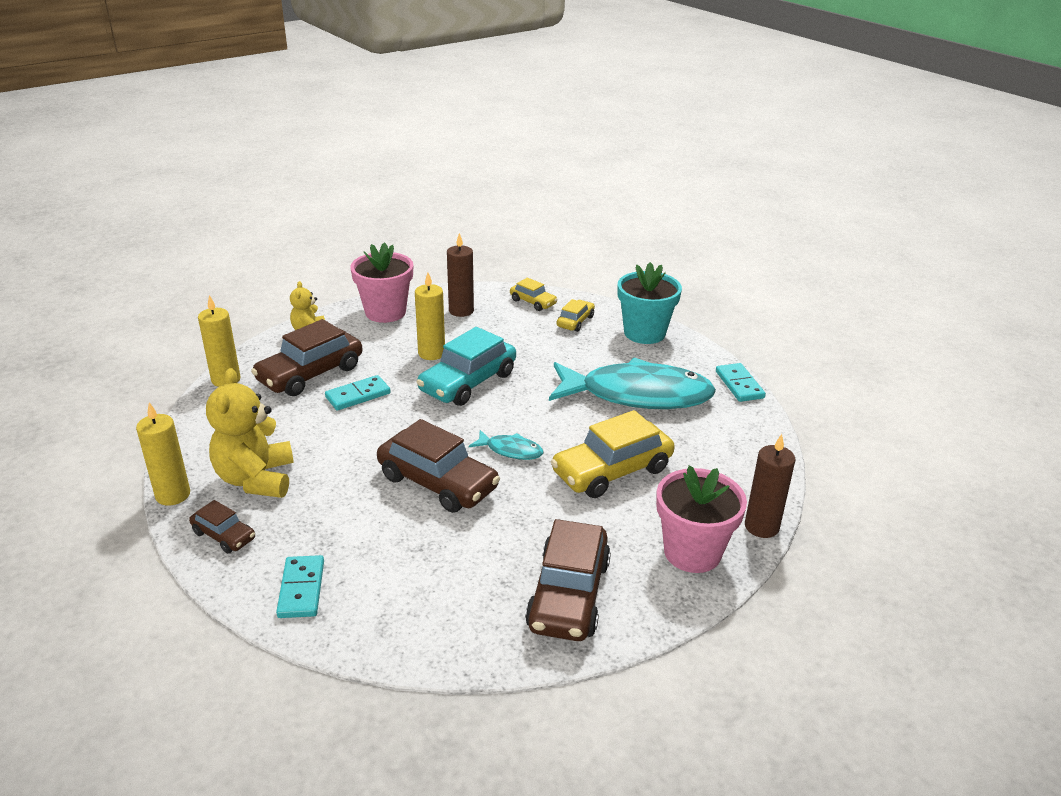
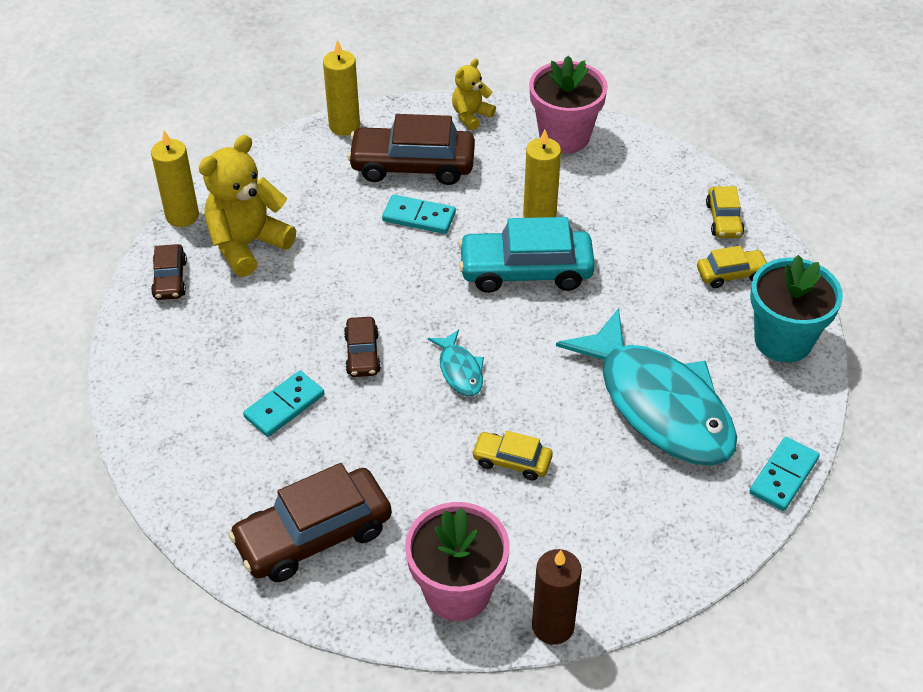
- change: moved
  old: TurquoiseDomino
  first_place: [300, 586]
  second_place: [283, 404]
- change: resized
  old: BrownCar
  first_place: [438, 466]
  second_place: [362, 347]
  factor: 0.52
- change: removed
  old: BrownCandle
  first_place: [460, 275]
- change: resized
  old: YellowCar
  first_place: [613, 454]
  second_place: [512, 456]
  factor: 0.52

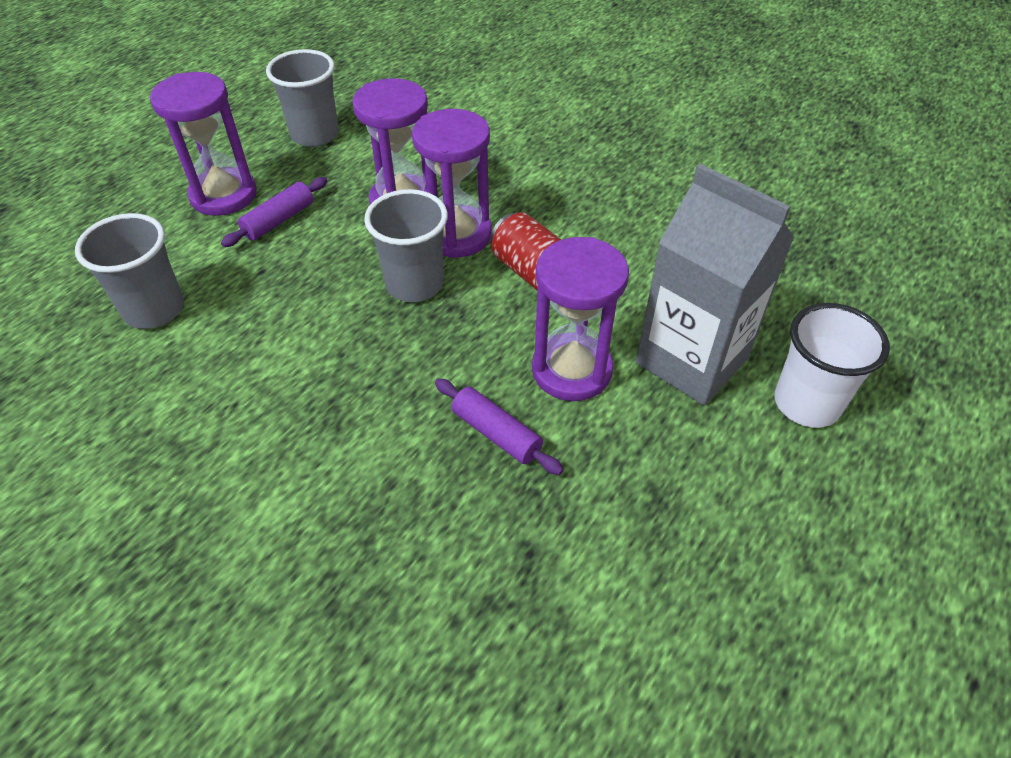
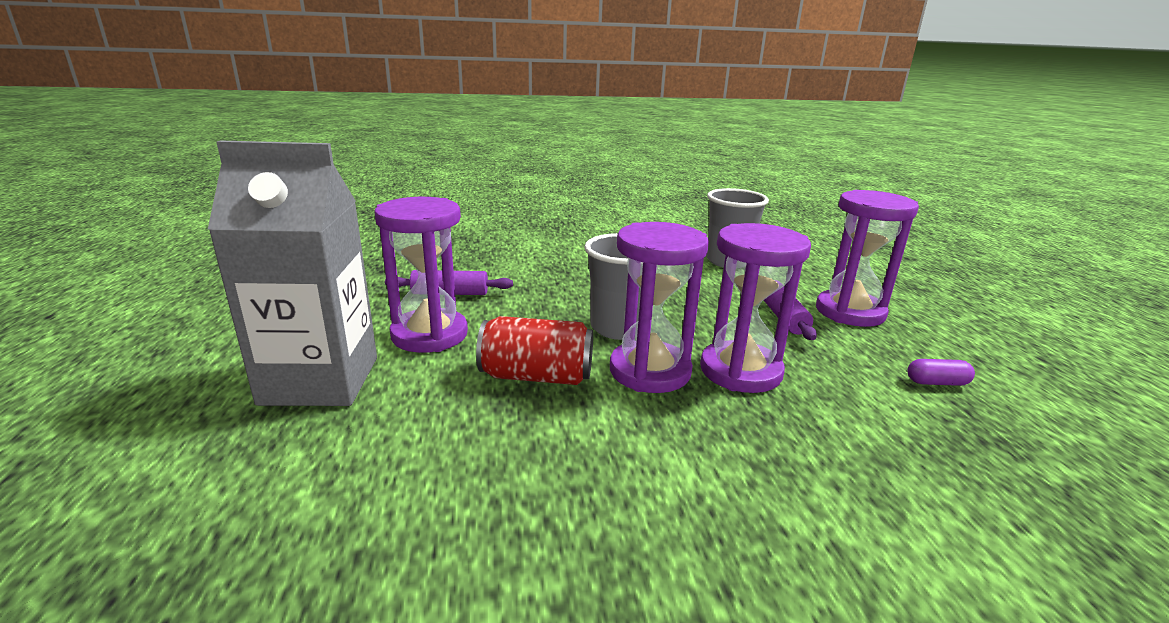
- change: replaced
  old: GreyCup
  new: PurpleCapsule
  first_place: [302, 98]
  second_place: [941, 372]
- change: removed
  old: WhiteCup
  first_place: [832, 365]

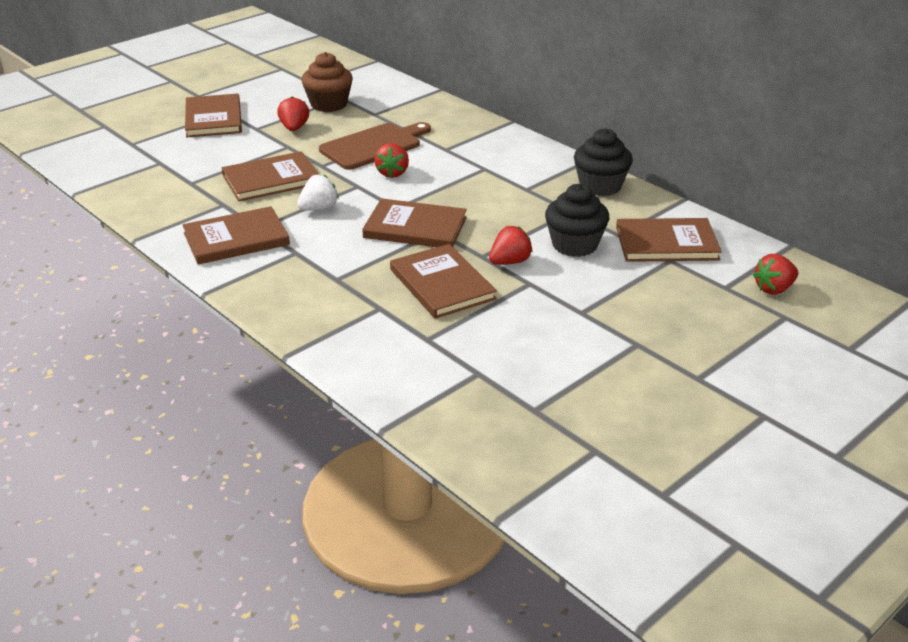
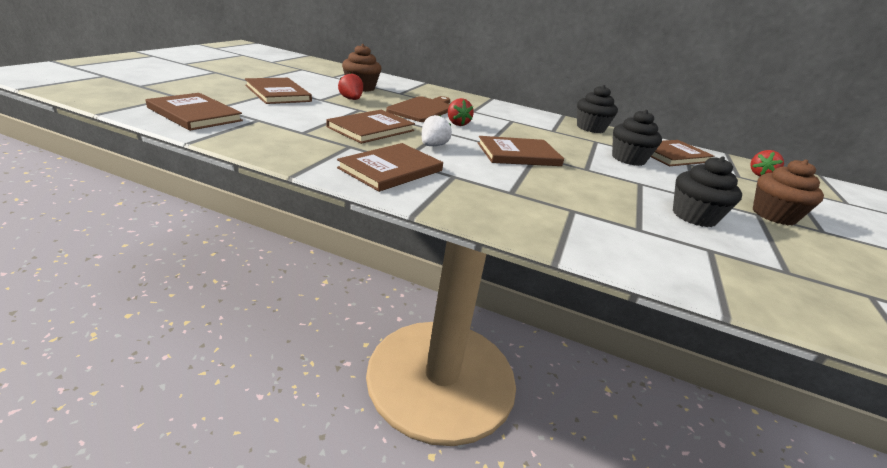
- change: moved
  old: BrownBook
  first_place: [443, 281]
  second_place: [194, 112]
- change: removed
  old: RedStrawberry
  first_place: [511, 245]
- change: added
  new: BlackCupcake
  second_place: [707, 191]
- change: added
  new: BrownCupcake
  second_place: [788, 192]

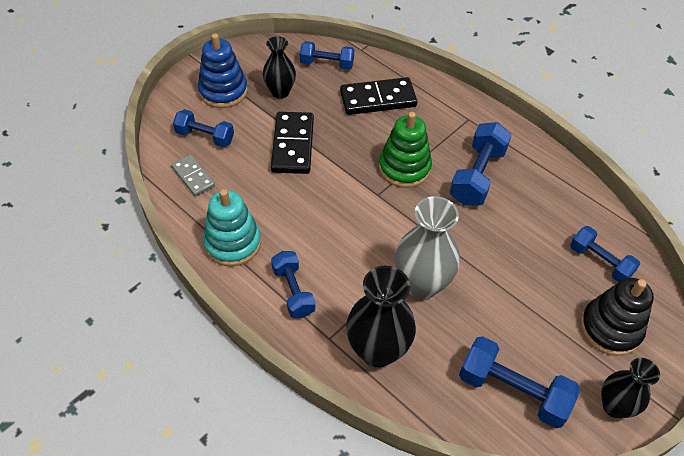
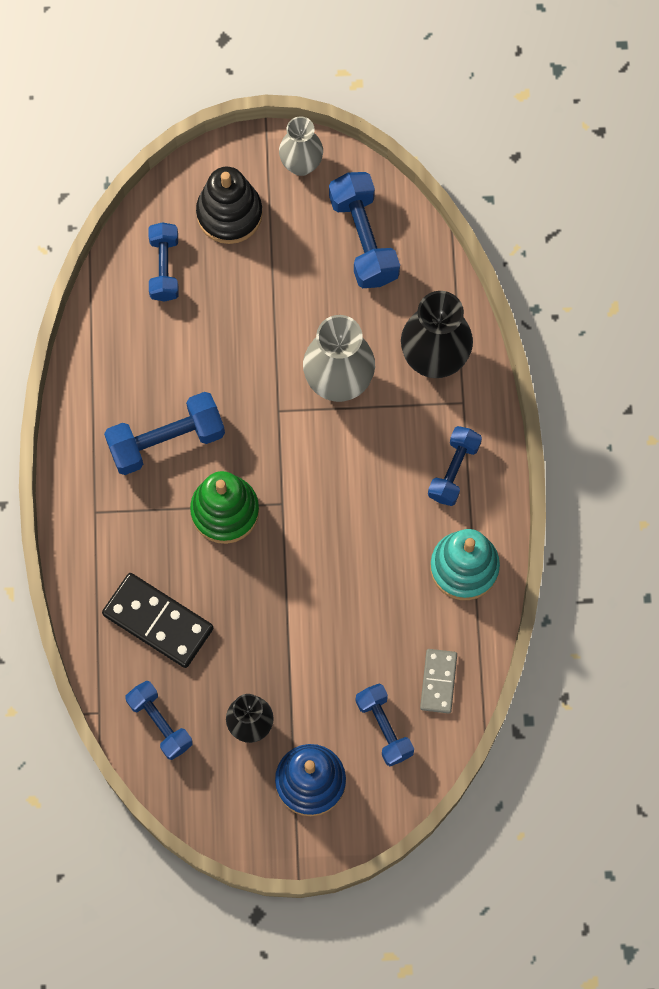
- change: removed
  old: BlackDomino
  first_place: [292, 143]
- change: recoloured
  old: BlackVase
  new: GreyVase
  first_place: [630, 388]
  second_place: [301, 146]

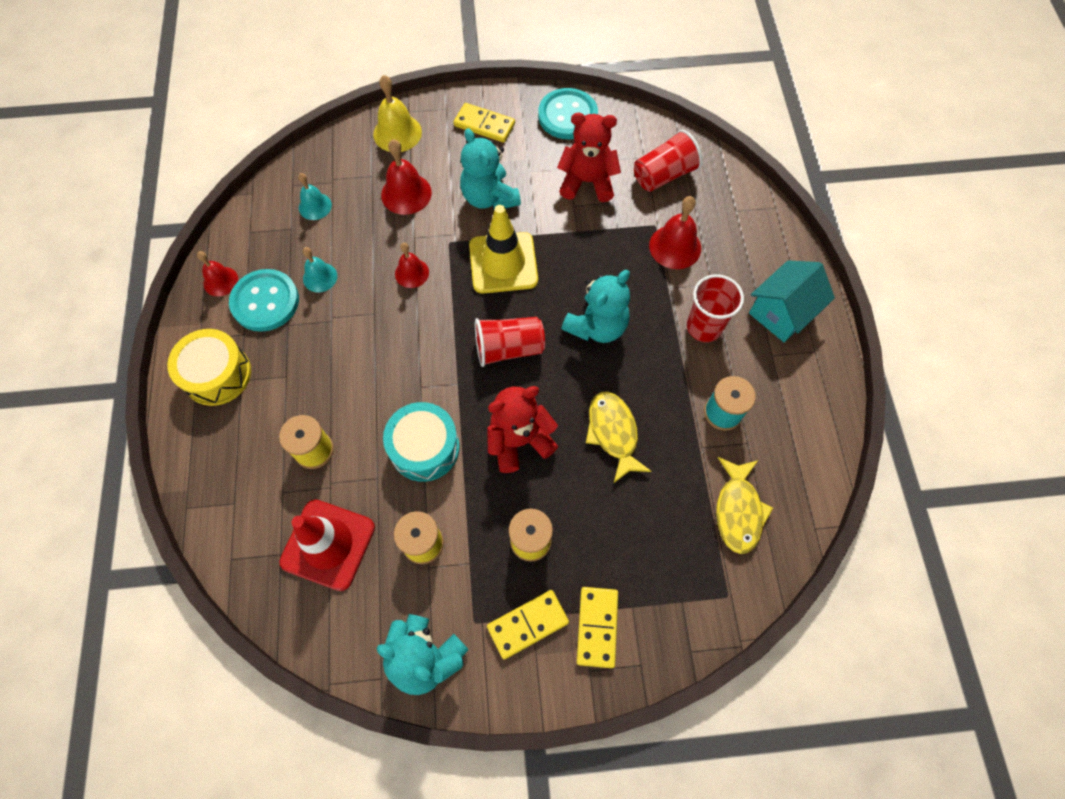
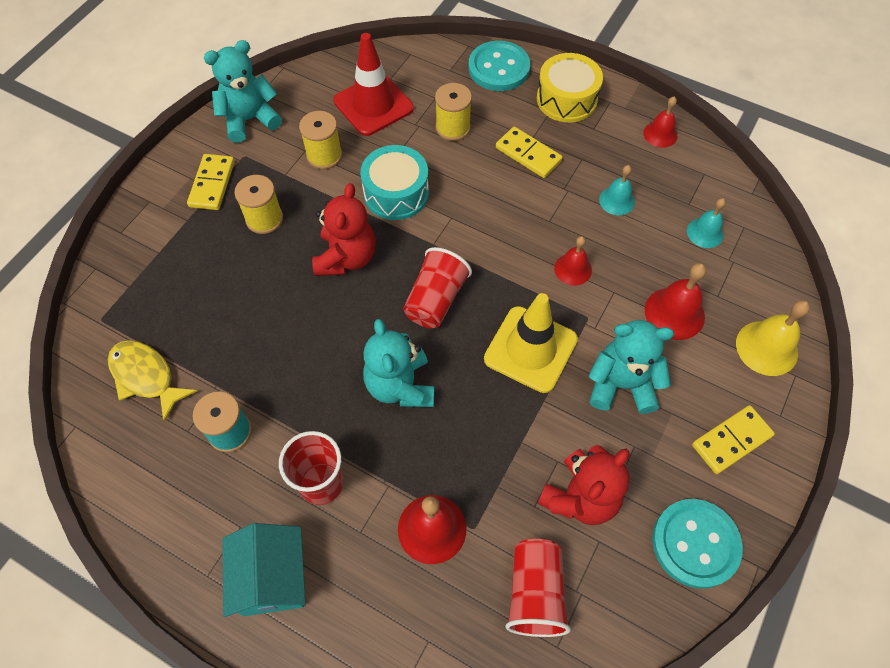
- change: moved
  old: TurquoiseButton
  first_place: [264, 300]
  second_place: [499, 66]
- change: moved
  old: YellowDomino
  first_place: [597, 627]
  second_place: [529, 152]
- change: removed
  old: YellowFish
  first_place: [619, 438]

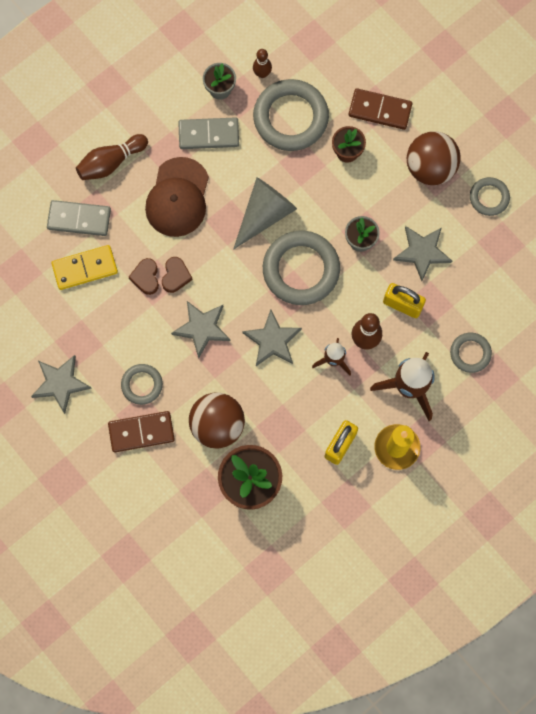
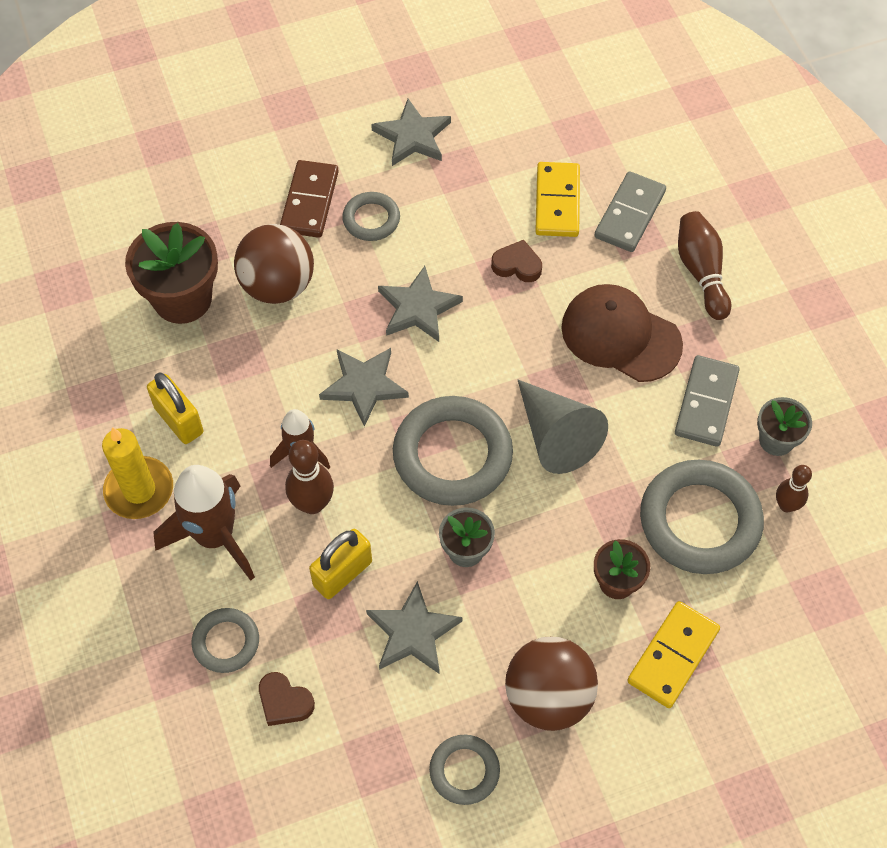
- change: moved
  old: BrownHeart
  first_place: [177, 275]
  second_place: [287, 699]
- change: recoloured
  old: BrownDomino
  new: YellowDomino
  first_place: [380, 109]
  second_place: [673, 654]

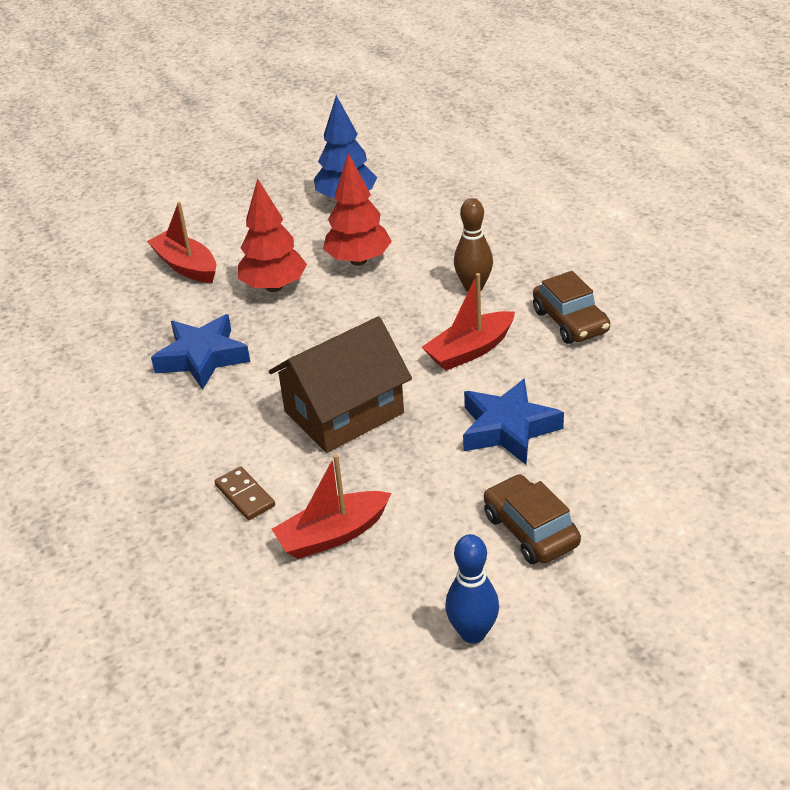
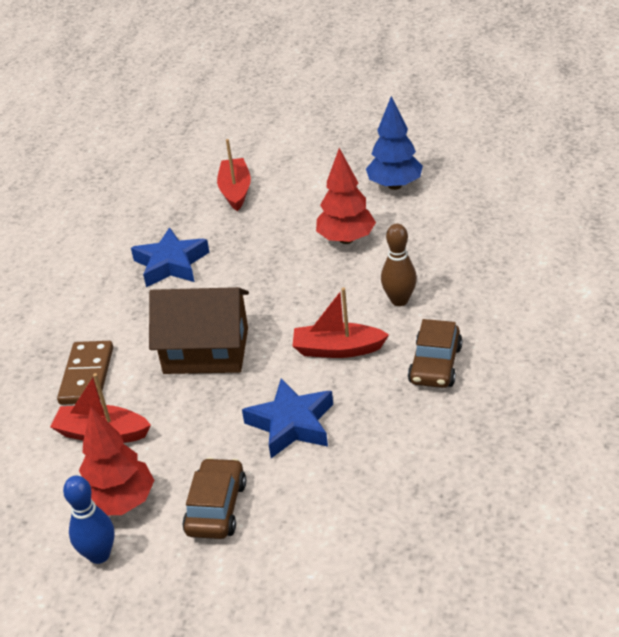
- change: resized
  old: BrownDomino
  first_place: [245, 493]
  second_place: [85, 373]
  factor: 1.59
- change: moved
  old: RedTree
  first_place: [272, 235]
  second_place: [116, 461]

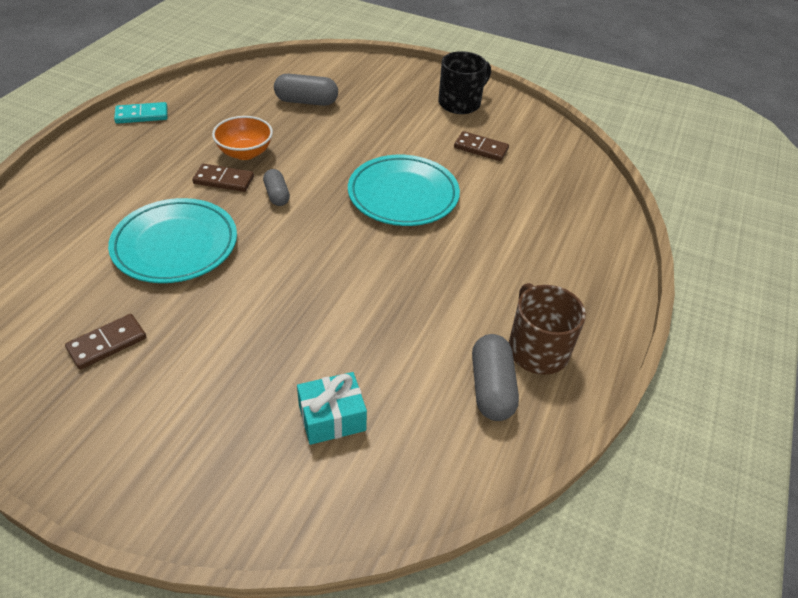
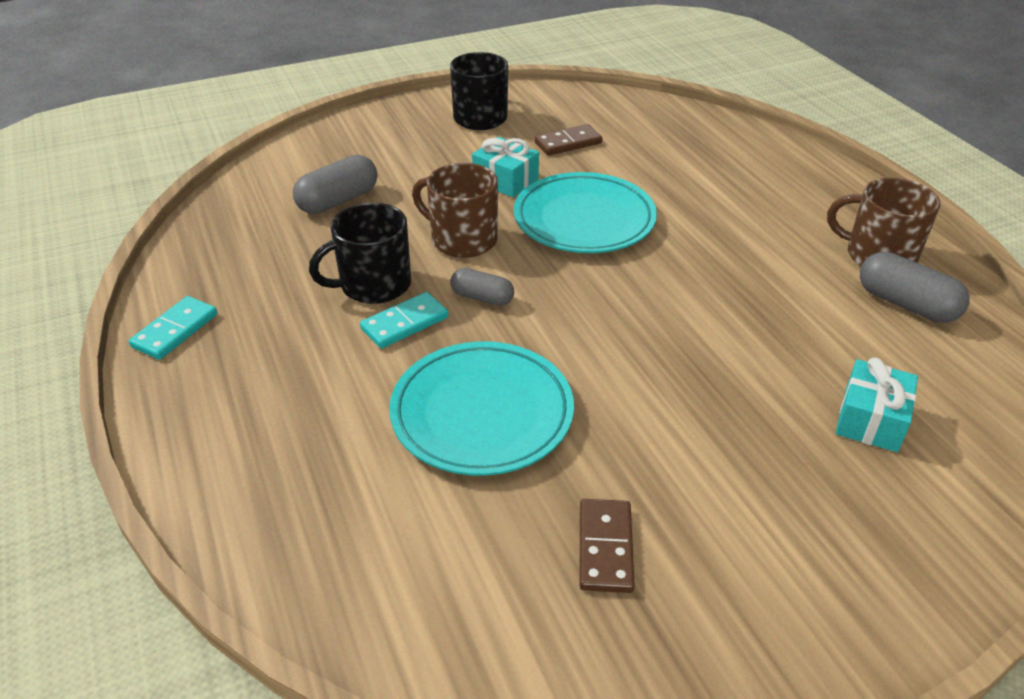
- change: recoloured
  old: BrownDomino
  new: TurquoiseDomino
  first_place: [223, 178]
  second_place: [404, 320]
- change: replaced
  old: OrangeBowl
  new: BlackMug
  first_place: [242, 138]
  second_place: [360, 253]
- change: added
  new: BrownMug
  second_place: [455, 210]
- change: added
  new: TurquoiseGift
  second_place: [505, 167]

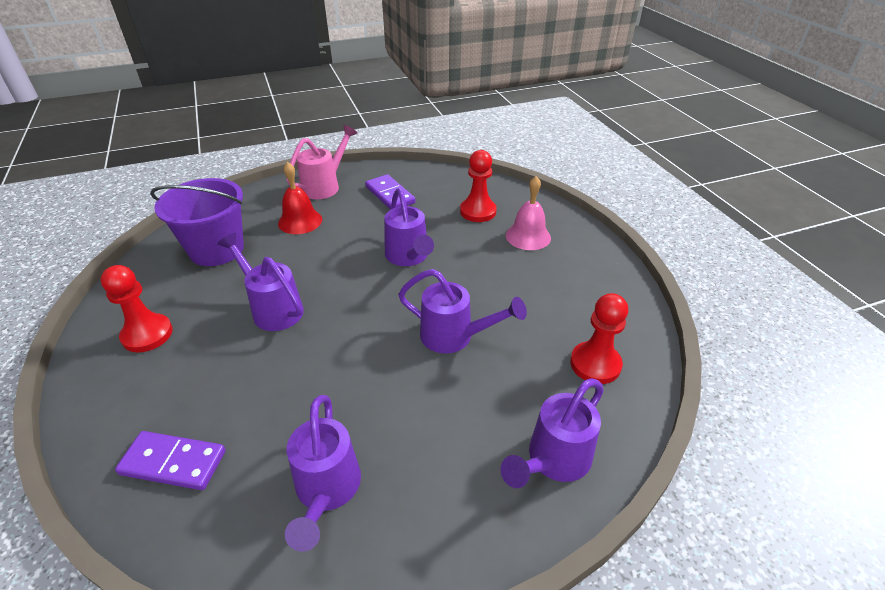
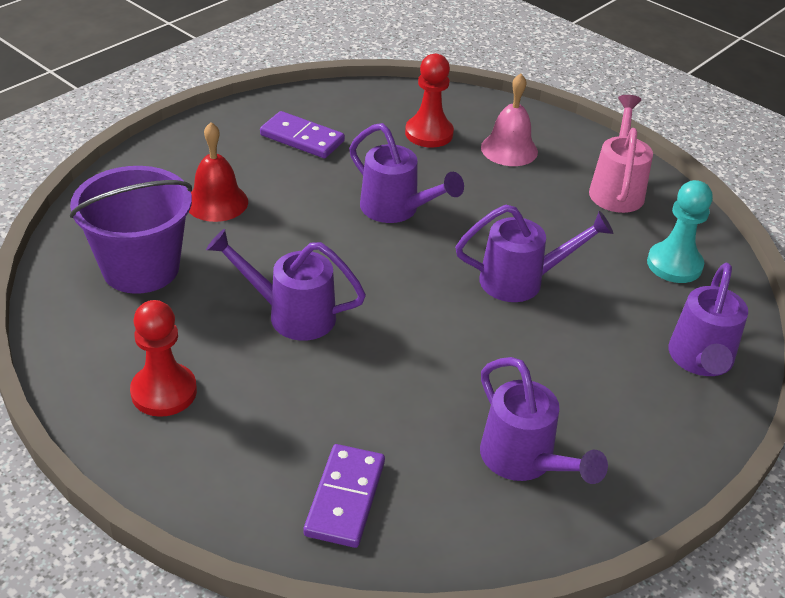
- change: turned
  old: PurpleDomino
  first_place: [170, 460]
  second_place: [344, 496]
  degrees: -60
- change: moved
  old: PinkWateringCan
  first_place: [322, 162]
  second_place: [621, 154]
- change: recoloured
  old: RedPawn
  new: TurquoisePawn
  first_place: [599, 338]
  second_place: [680, 231]

